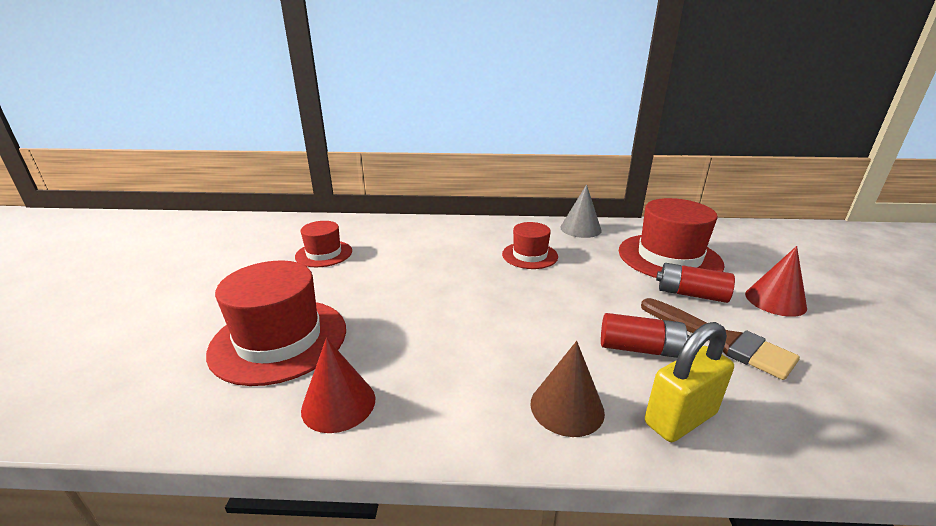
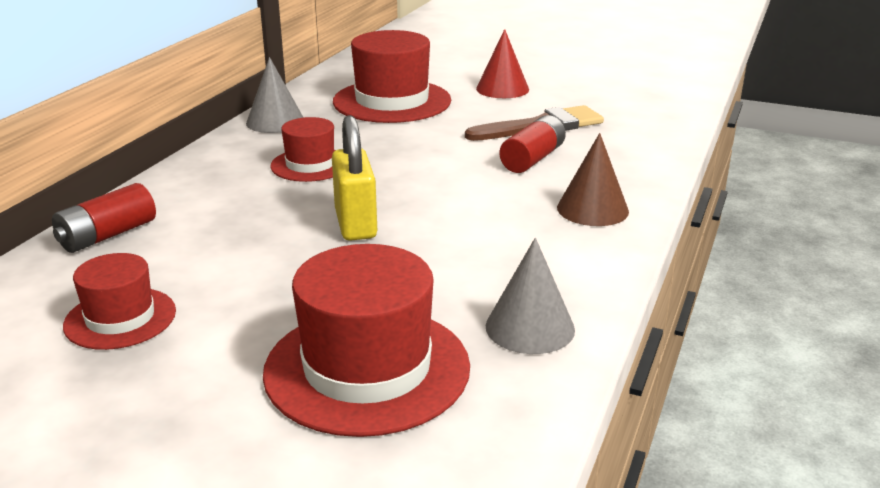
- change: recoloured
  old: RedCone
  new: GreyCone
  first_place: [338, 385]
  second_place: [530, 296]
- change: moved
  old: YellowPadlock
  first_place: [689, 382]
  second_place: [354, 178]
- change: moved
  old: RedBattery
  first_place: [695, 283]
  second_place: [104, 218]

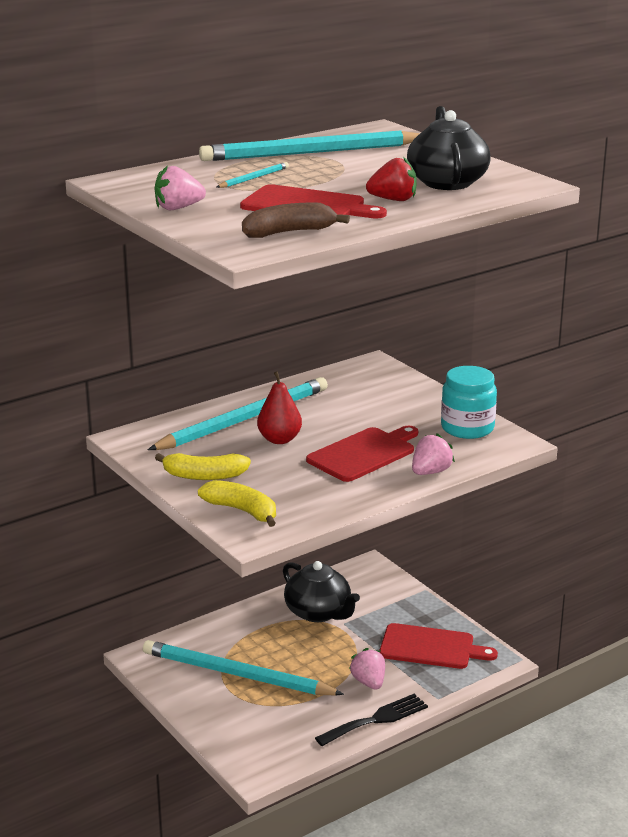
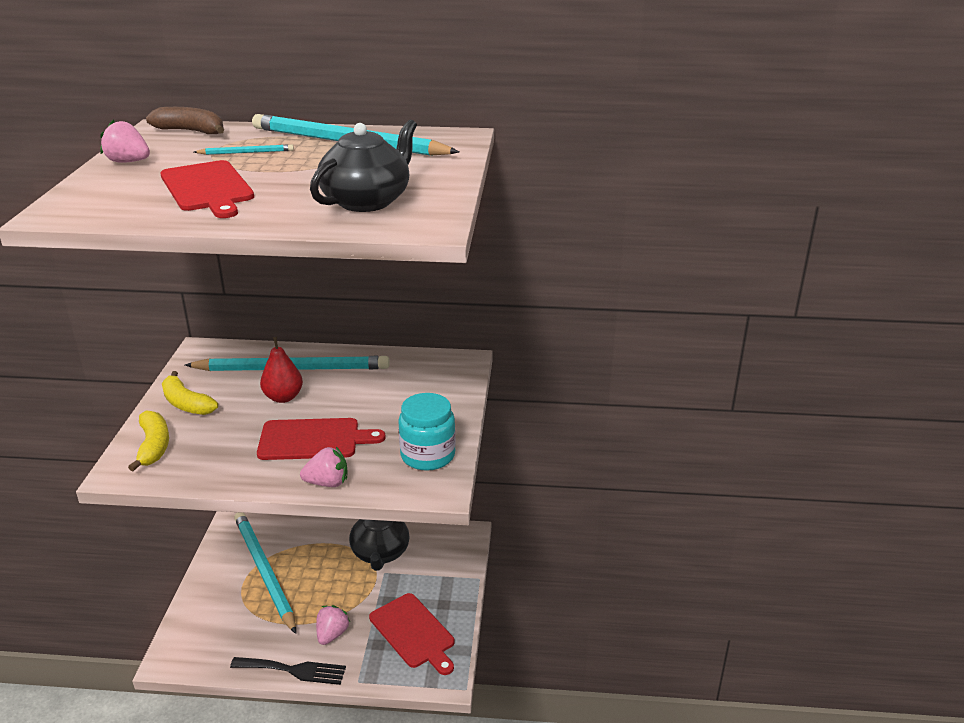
- change: moved
  old: BrownBanana
  first_place: [296, 220]
  second_place: [185, 120]
- change: removed
  old: RedStrawberry
  first_place: [391, 179]

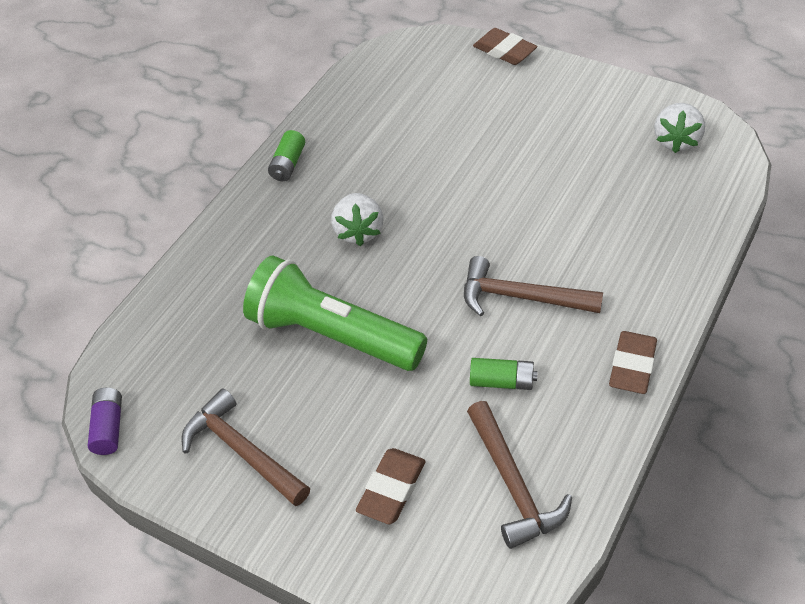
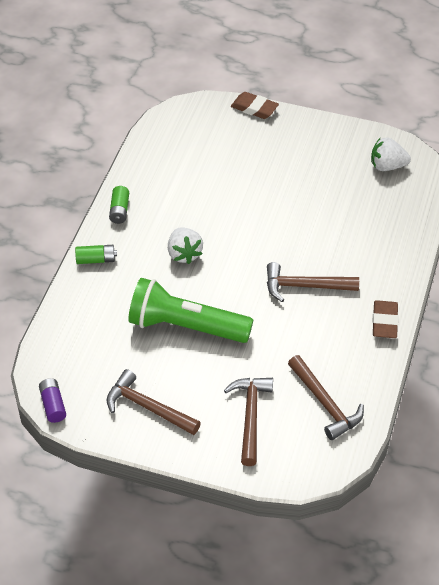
- change: replaced
  old: BrownEraser
  new: BrownHammer
  first_place: [391, 486]
  second_place: [248, 422]
- change: moved
  old: GreenBattery
  first_place: [503, 374]
  second_place: [96, 254]
- change: turned
  old: WhiteStrawberry
  first_place: [679, 128]
  second_place: [391, 154]
  degrees: 90

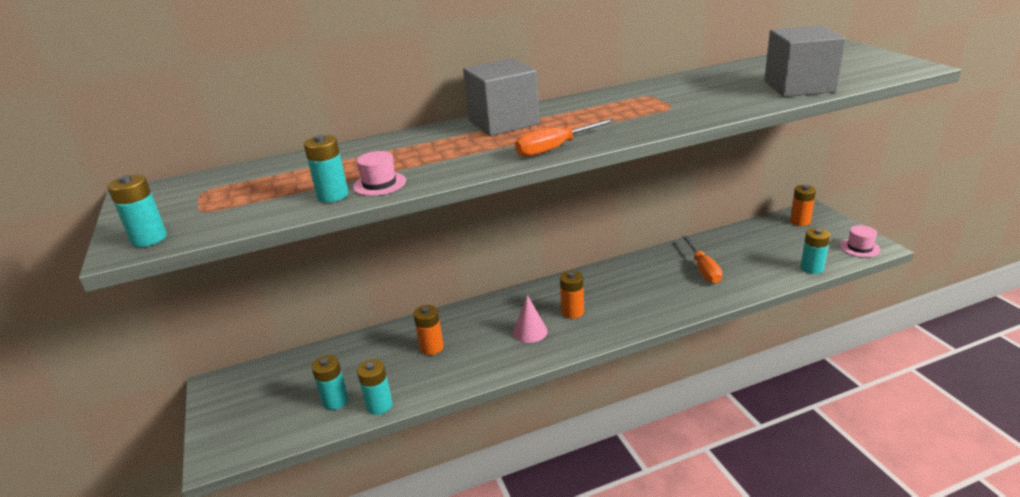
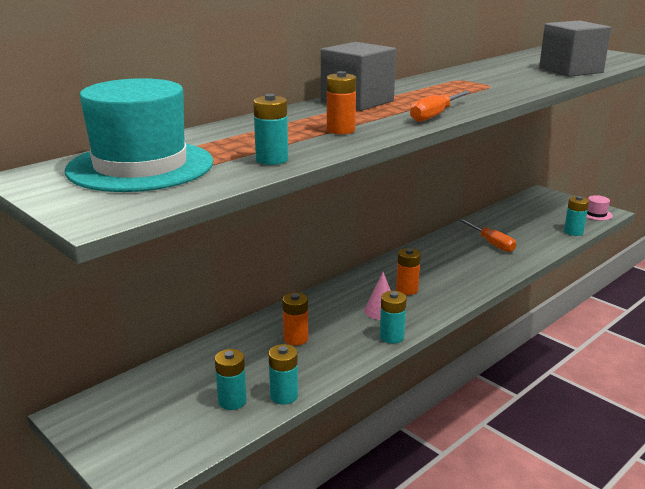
- change: moved
  old: TurquoiseBattery
  first_place: [137, 211]
  second_place: [393, 317]
- change: removed
  old: PinkHat
  first_place: [379, 173]
- change: moved
  old: OrangeBattery
  first_place: [803, 205]
  second_place: [341, 102]
- change: added
  new: TurquoiseHat
  second_place: [139, 135]

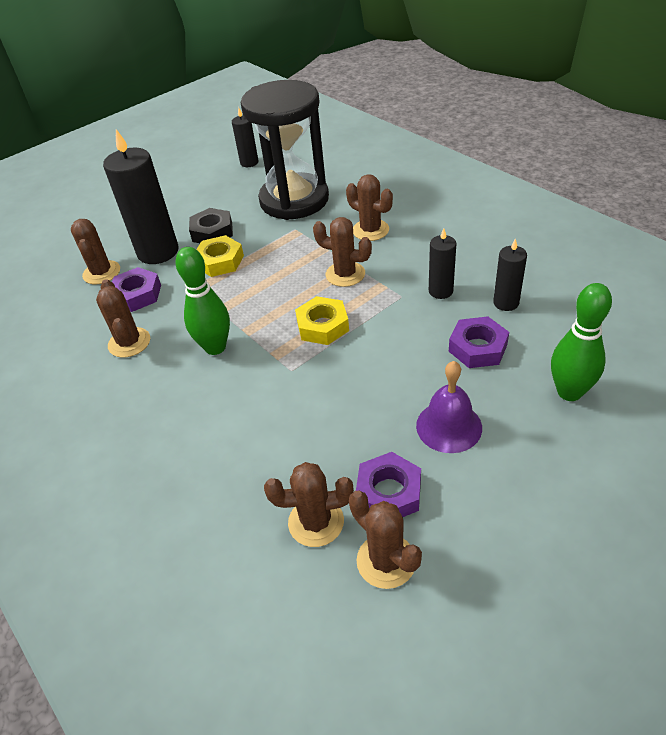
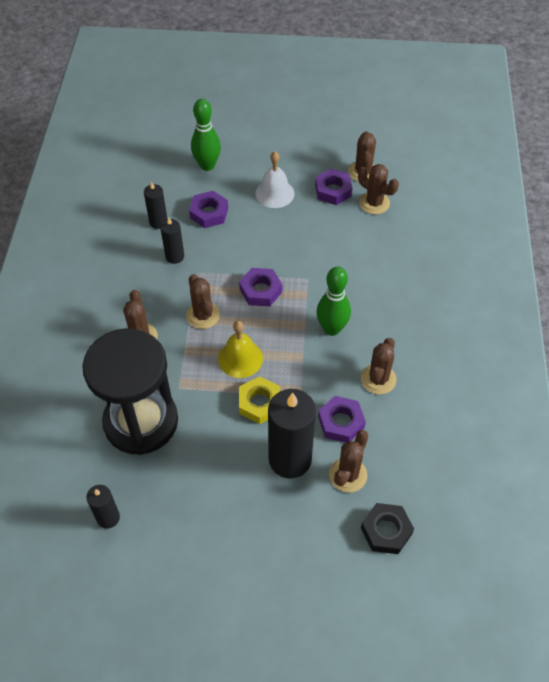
- change: moved
  old: BlackNut
  first_place: [211, 225]
  second_place: [387, 528]
- change: recoloured
  old: YellowNut
  new: PurpleNut
  first_place: [322, 320]
  second_place: [260, 287]
- change: recoloured
  old: PurpleBell
  new: WhiteBell
  first_place: [449, 407]
  second_place: [274, 180]
- change: added
  new: YellowBell
  second_place: [240, 349]

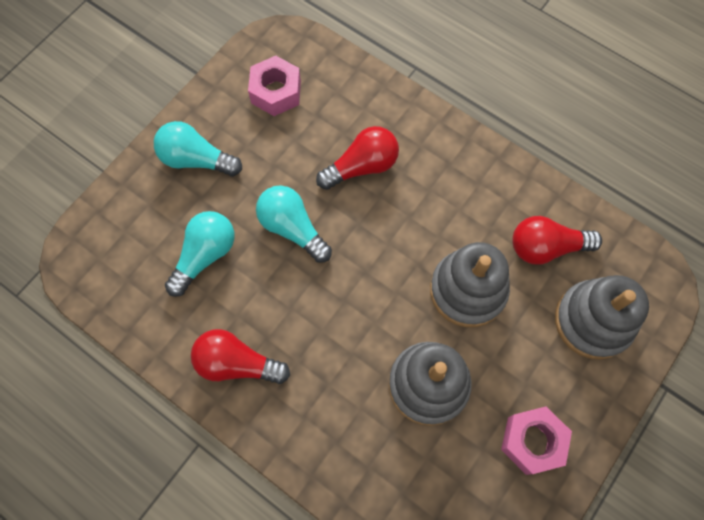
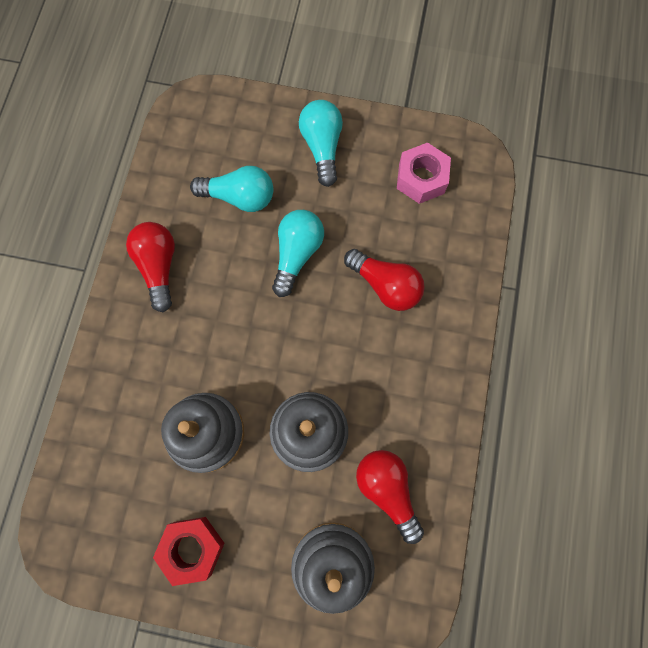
- change: recoloured
  old: PinkNut
  new: RedNut
  first_place: [536, 440]
  second_place: [188, 551]

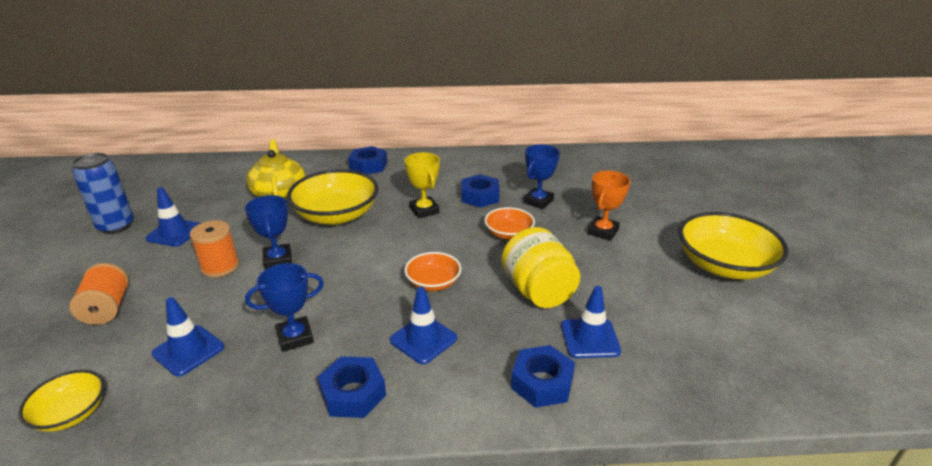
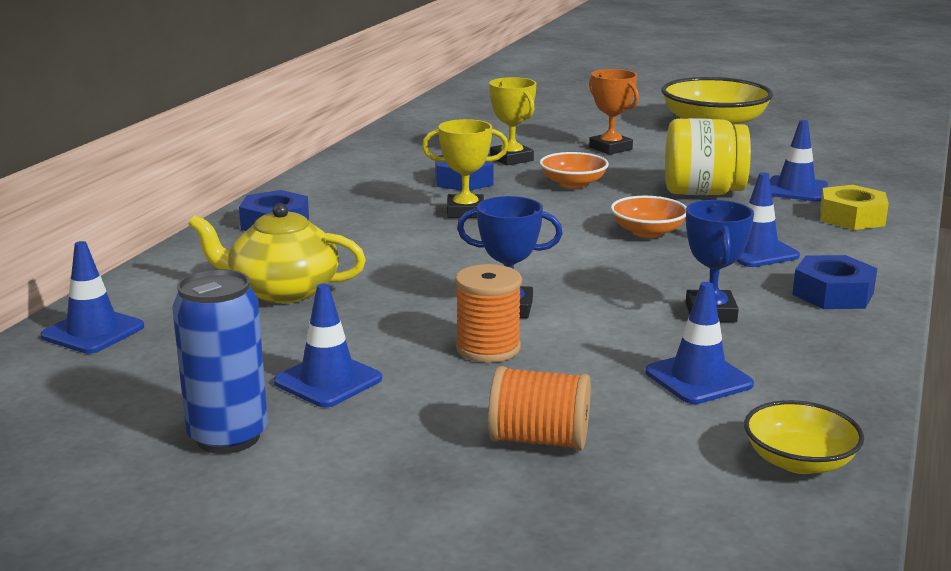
- change: removed
  old: YellowBowl
  first_place: [333, 197]
- change: recoloured
  old: BlueNut
  new: YellowNut
  first_place: [543, 376]
  second_place: [854, 207]
- change: recoloured
  old: BlueTrophy
  new: YellowTrophy
  first_place: [541, 176]
  second_place: [512, 121]
- change: added
  new: BlueTrafficCone
  second_place: [92, 297]

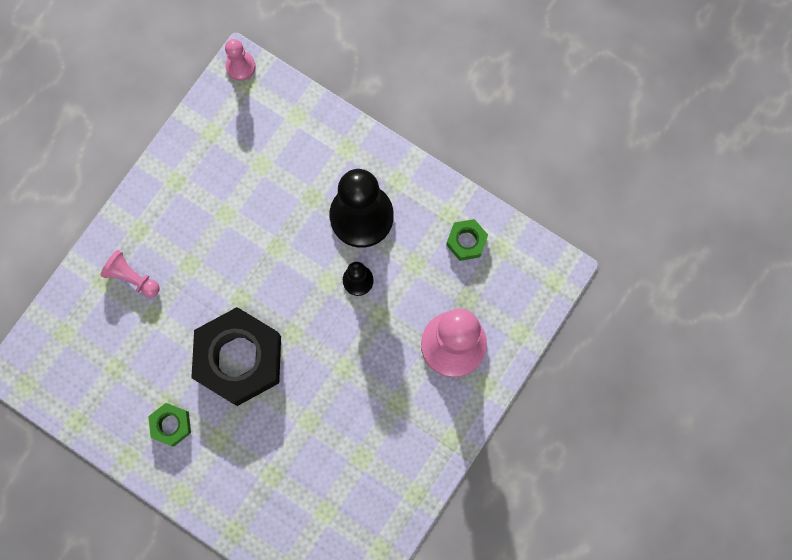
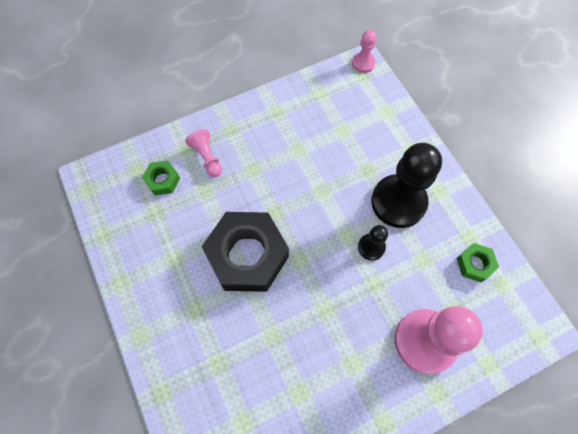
- change: moved
  old: GreenNut
  first_place: [169, 425]
  second_place: [161, 178]

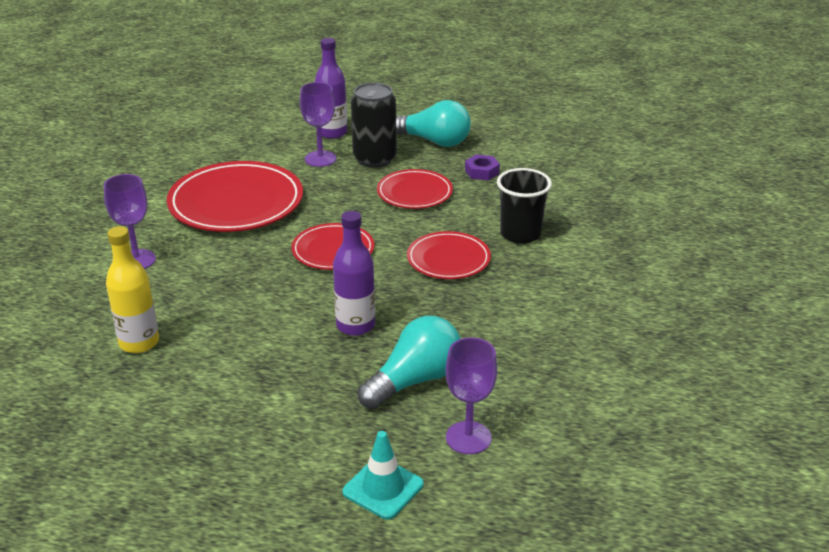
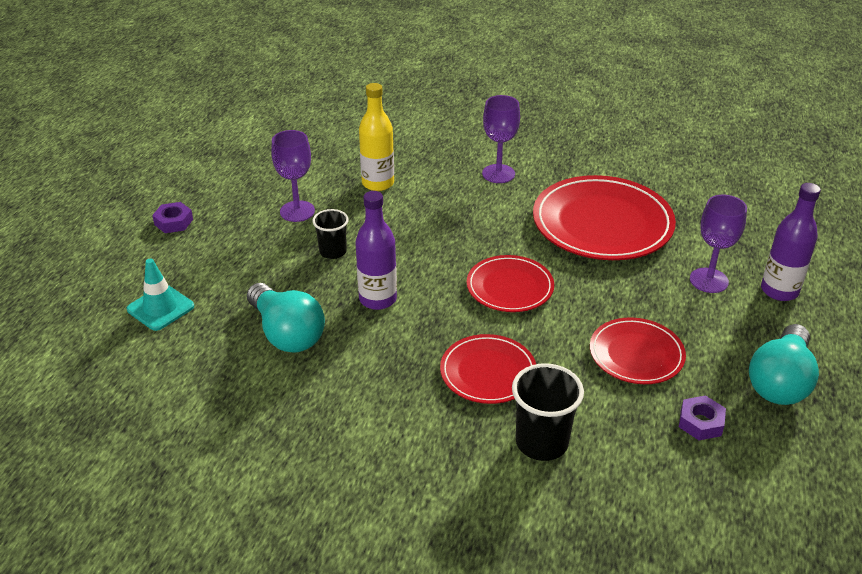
- change: removed
  old: BlackCan
  first_place: [374, 125]
- change: moved
  old: PurpleGoblet
  first_place: [471, 395]
  second_place: [293, 176]
- change: added
  new: PurpleNut
  second_place: [172, 217]
- change: added
  new: BlackCup
  second_place: [330, 234]

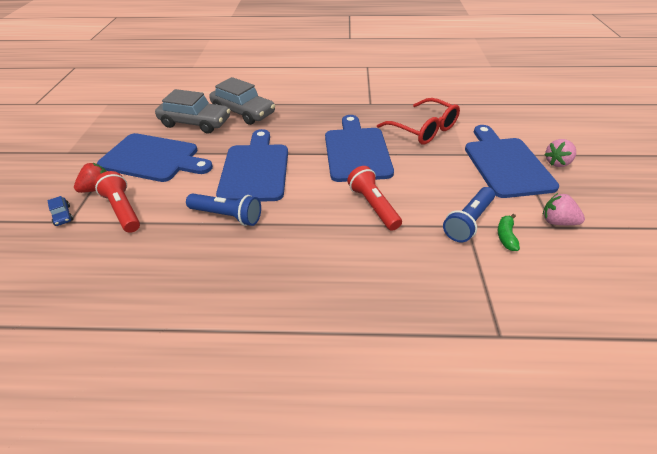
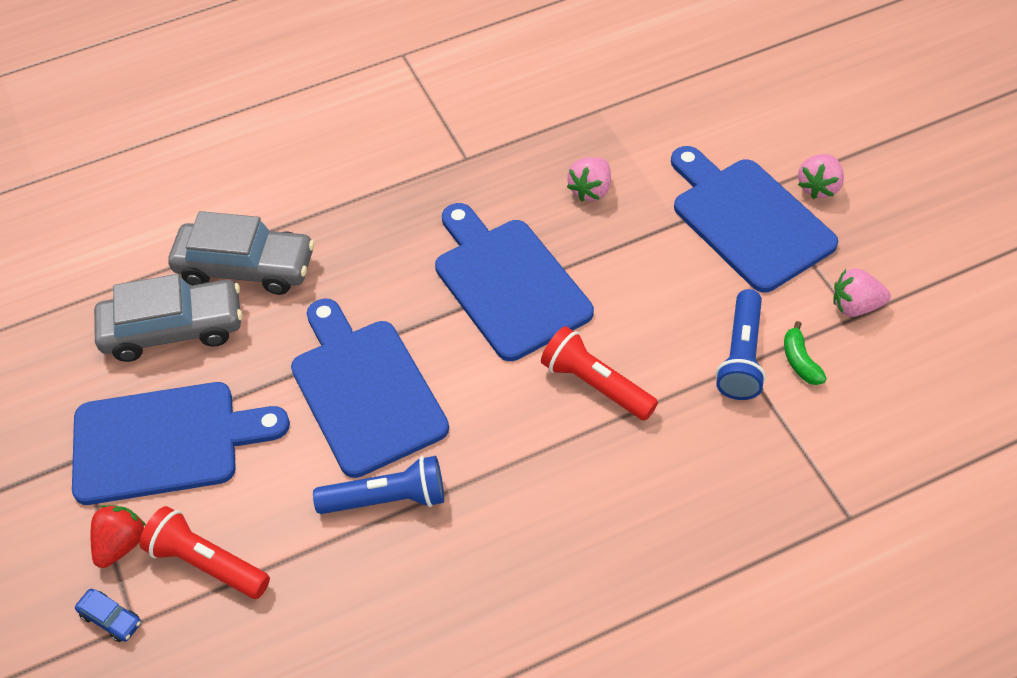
- change: replaced
  old: RedGlasses
  new: PinkStrawberry
  first_place: [418, 121]
  second_place: [589, 179]

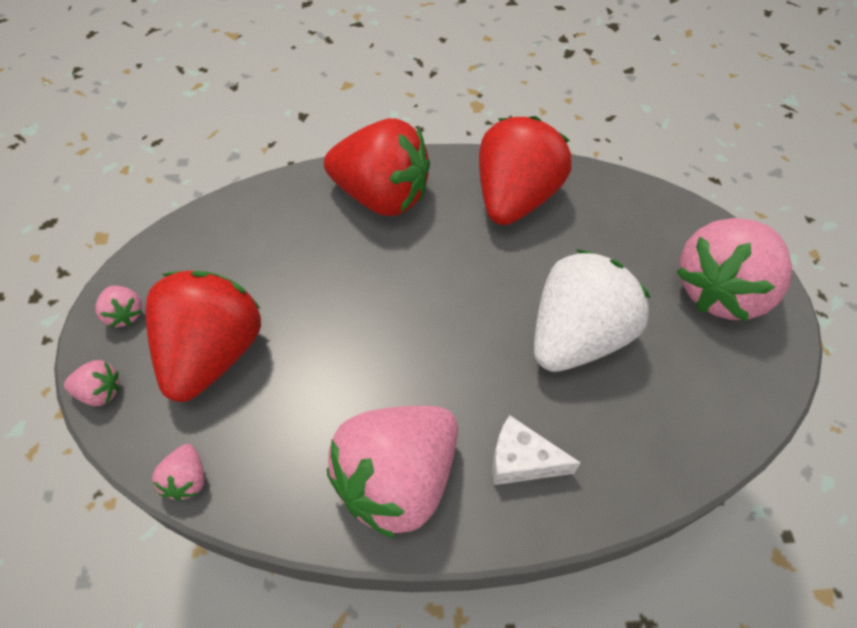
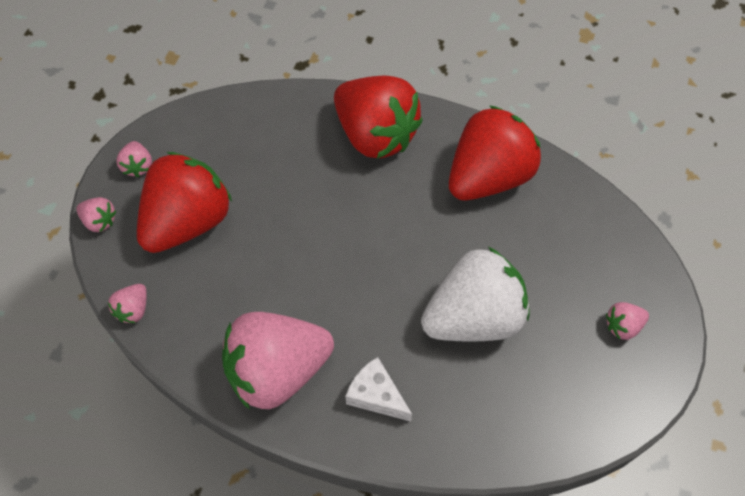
- change: resized
  old: PinkStrawberry
  first_place: [734, 269]
  second_place: [627, 321]
  factor: 0.41

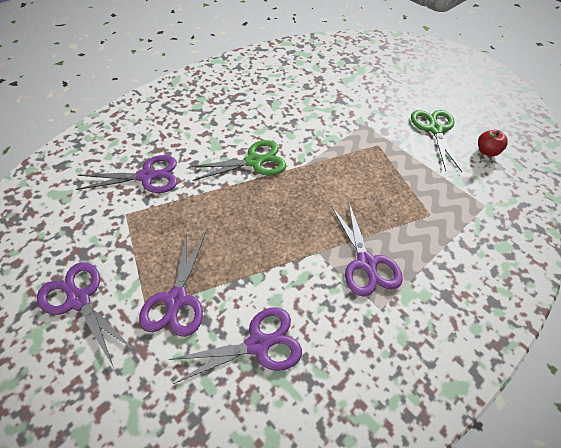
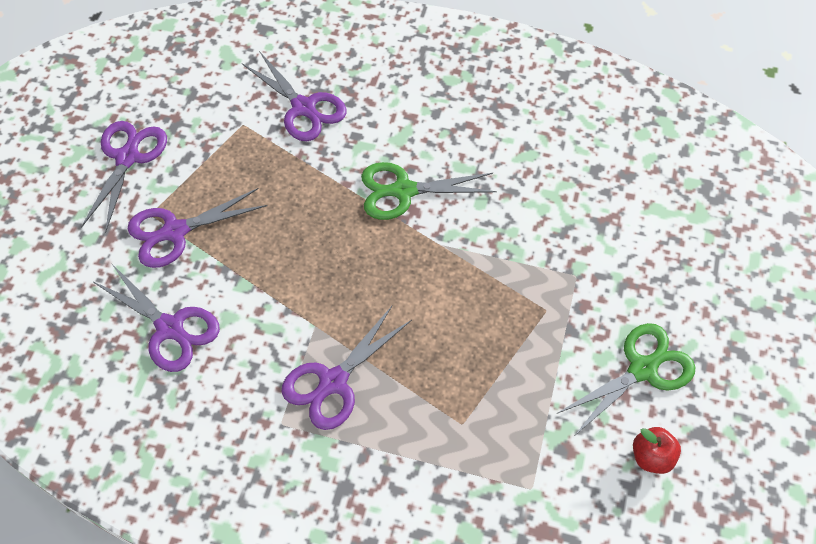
- change: turned
  old: GreenScissors
  first_place: [237, 160]
  second_place: [429, 191]
  degrees: 135

